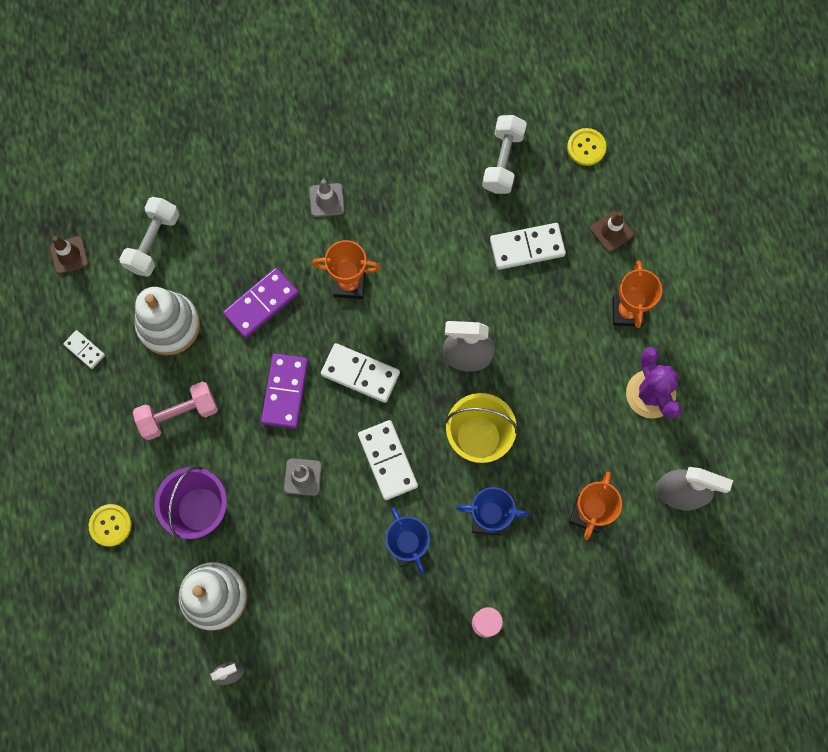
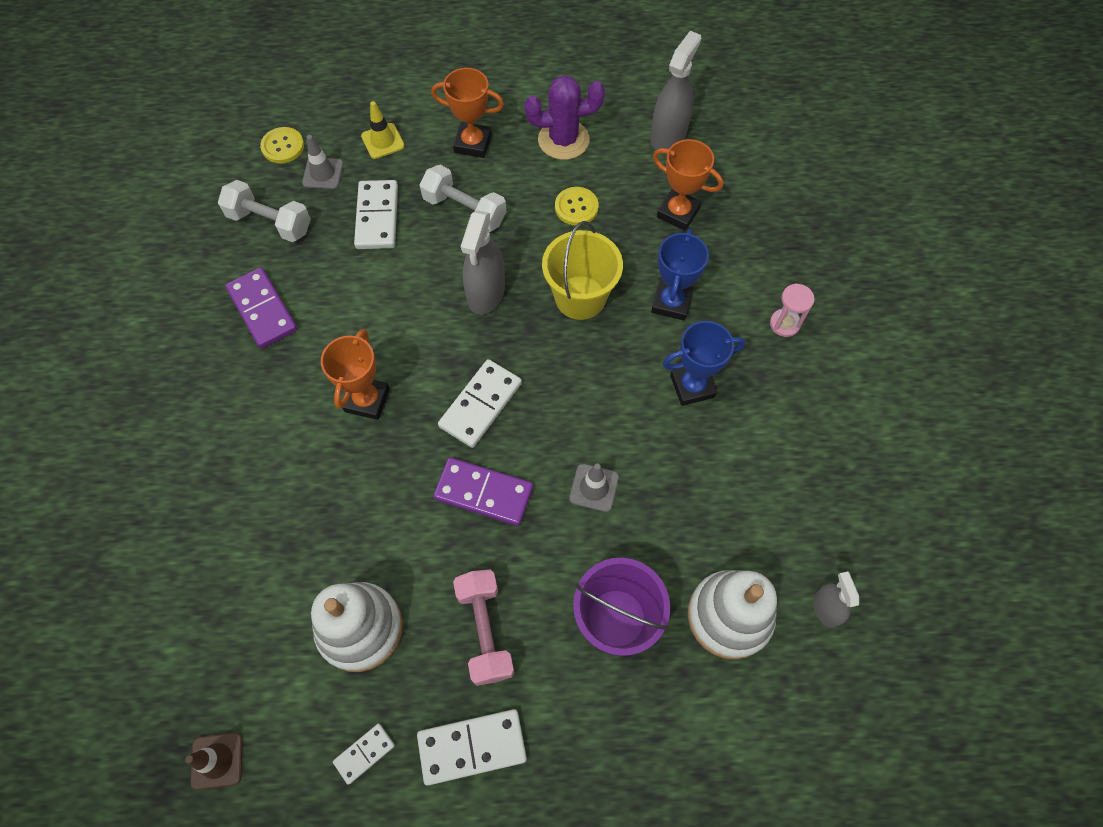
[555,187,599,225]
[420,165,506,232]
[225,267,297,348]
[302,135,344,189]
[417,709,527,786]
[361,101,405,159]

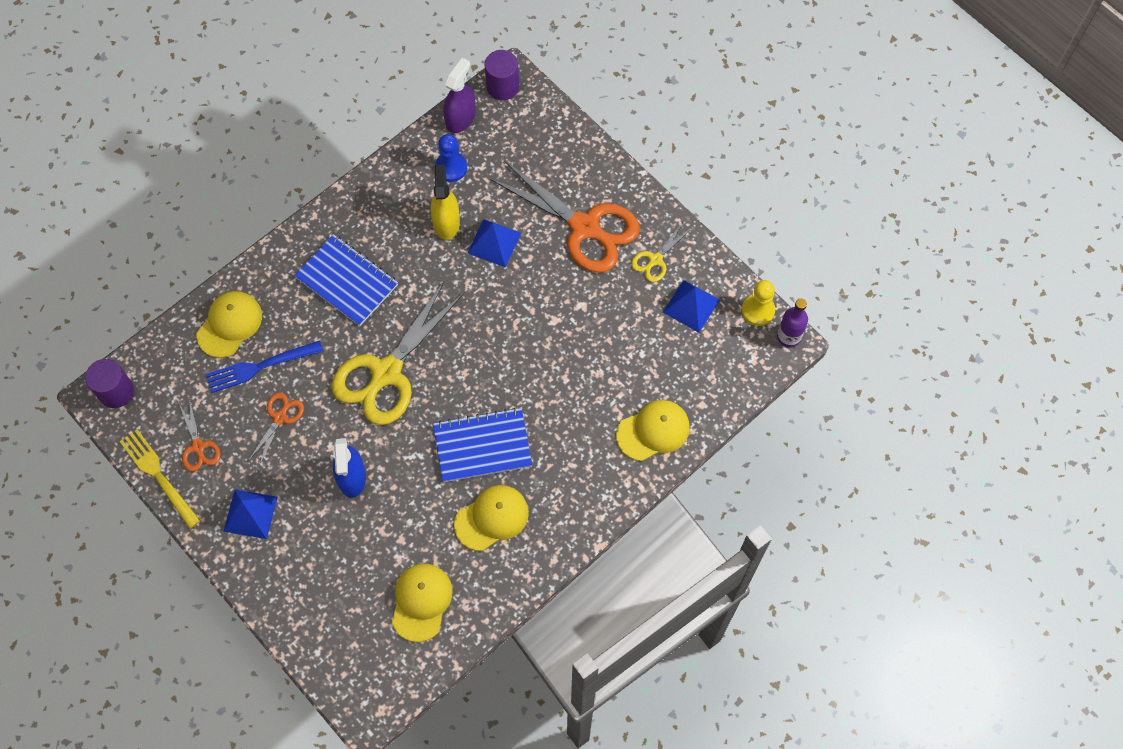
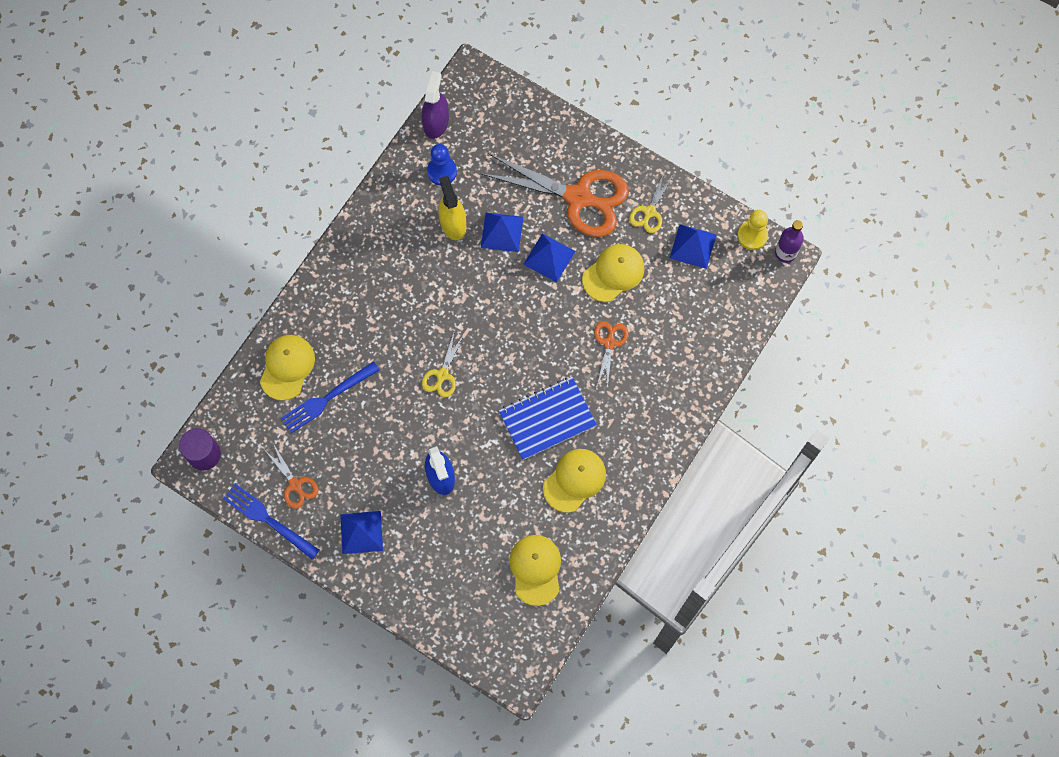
[294,234,398,326] (first image)
[485,50,519,100] (first image)
[523,233,576,283]
[594,321,628,389]
[582,244,645,302]
[223,484,319,559]
[422,330,465,397]

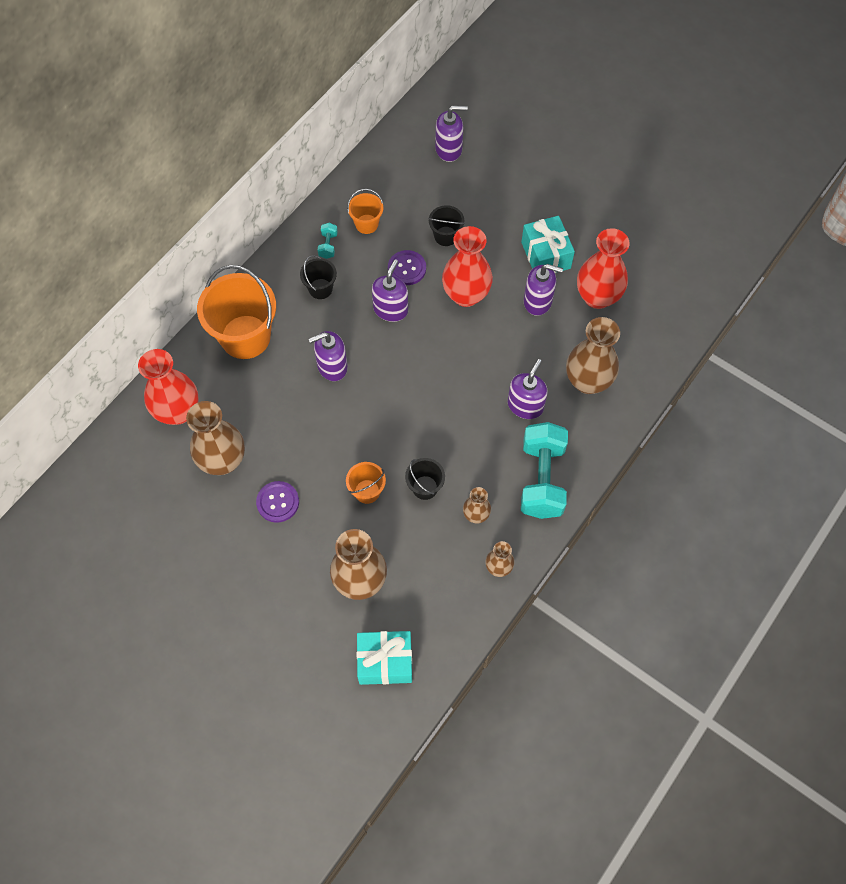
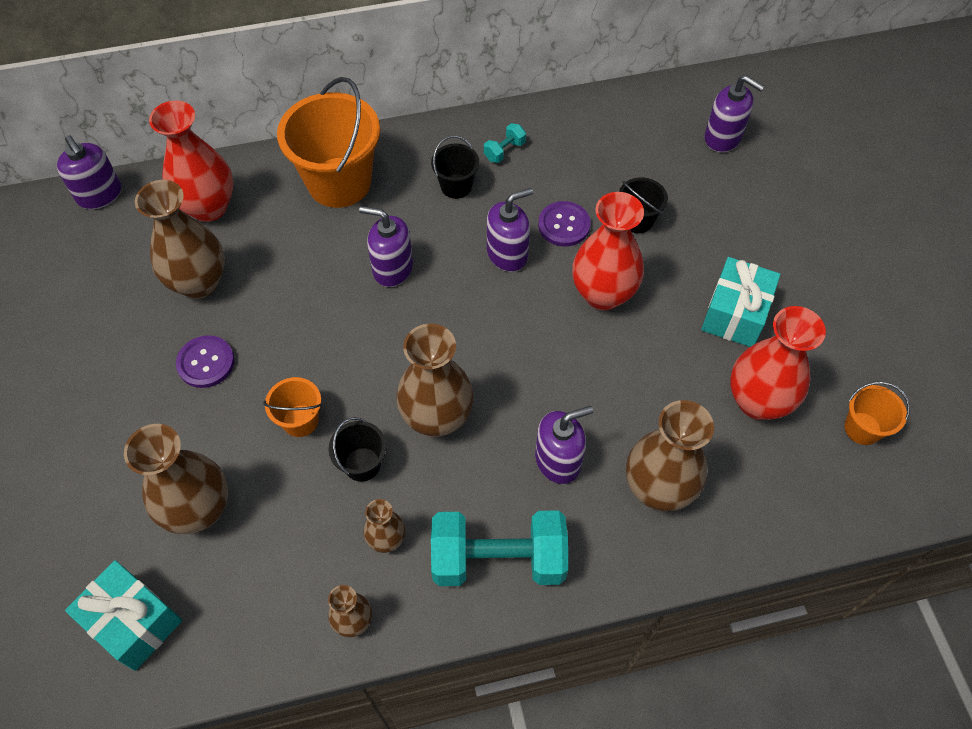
[396,324,474,437]
[844,381,910,445]
[57,135,121,209]
[431,510,568,586]

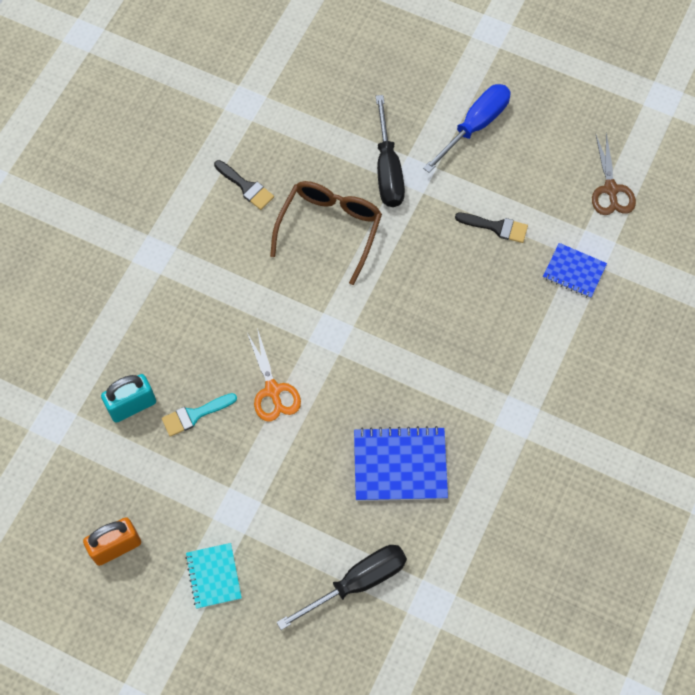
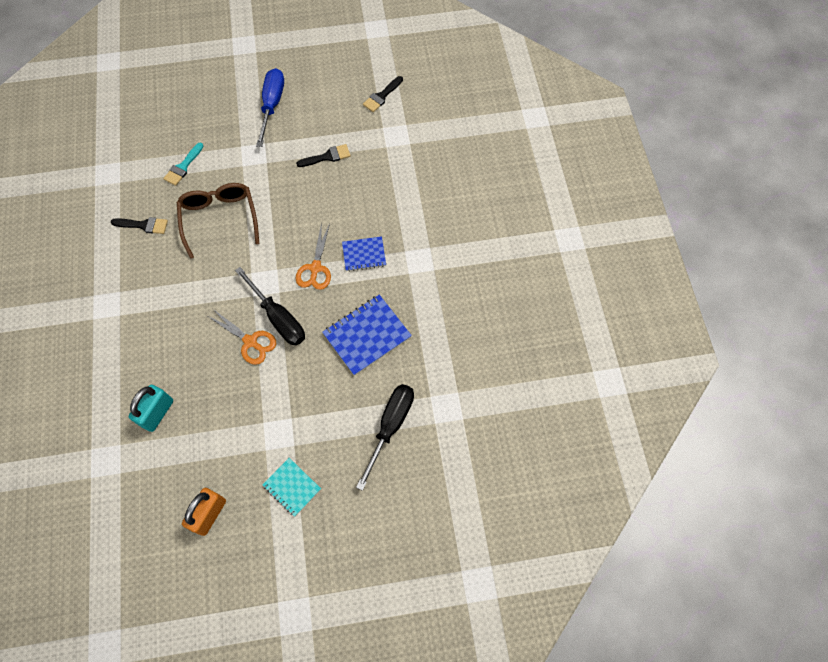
[296,223,331,290]
[163,142,204,186]
[235,267,305,345]
[342,236,386,272]
[363,76,403,112]

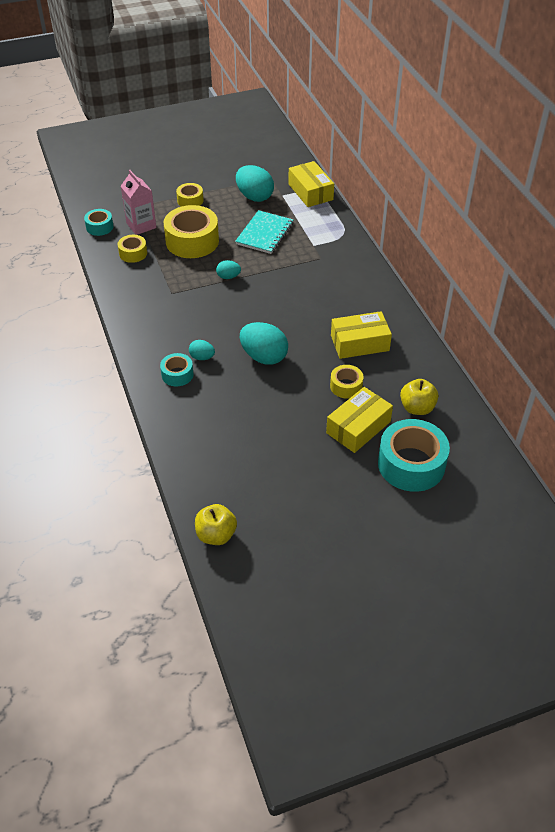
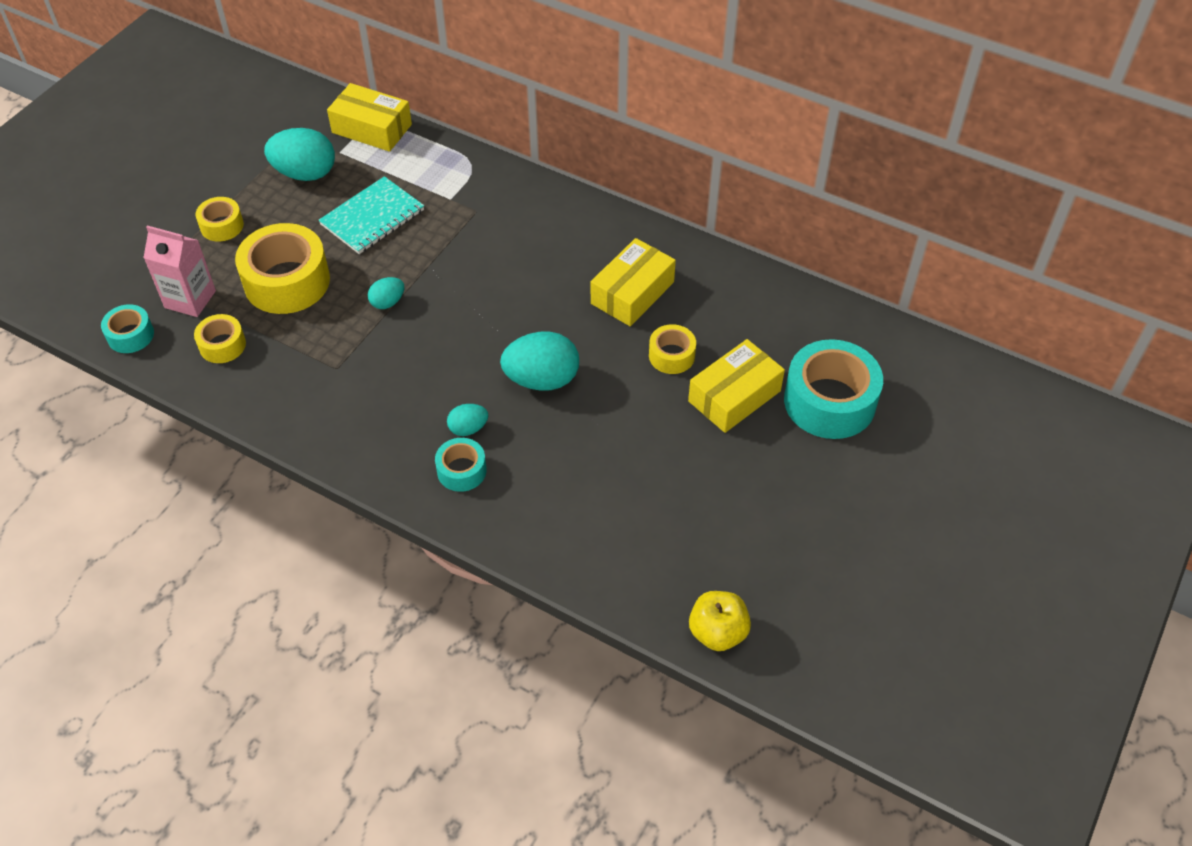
[400,379,438,415] (first image)
[319,176,424,254]
[688,339,785,433]

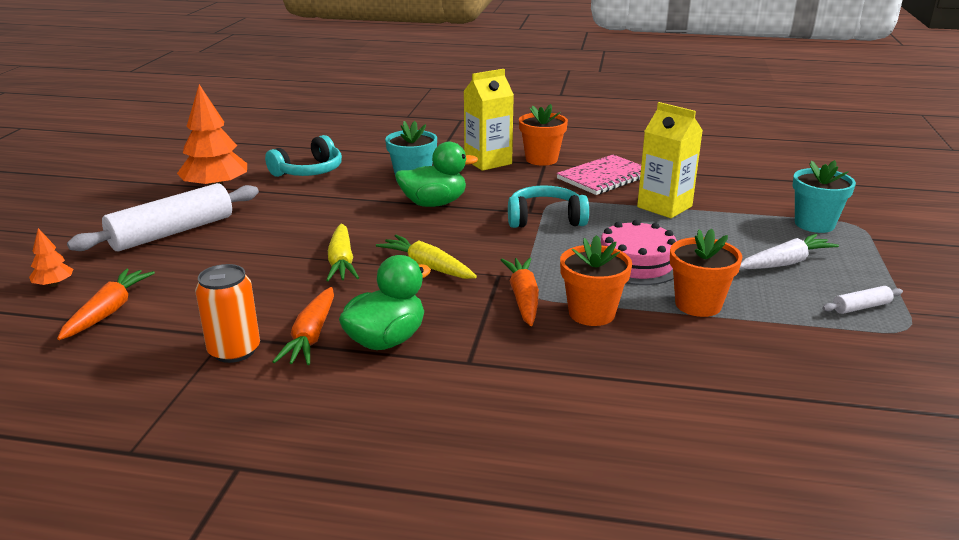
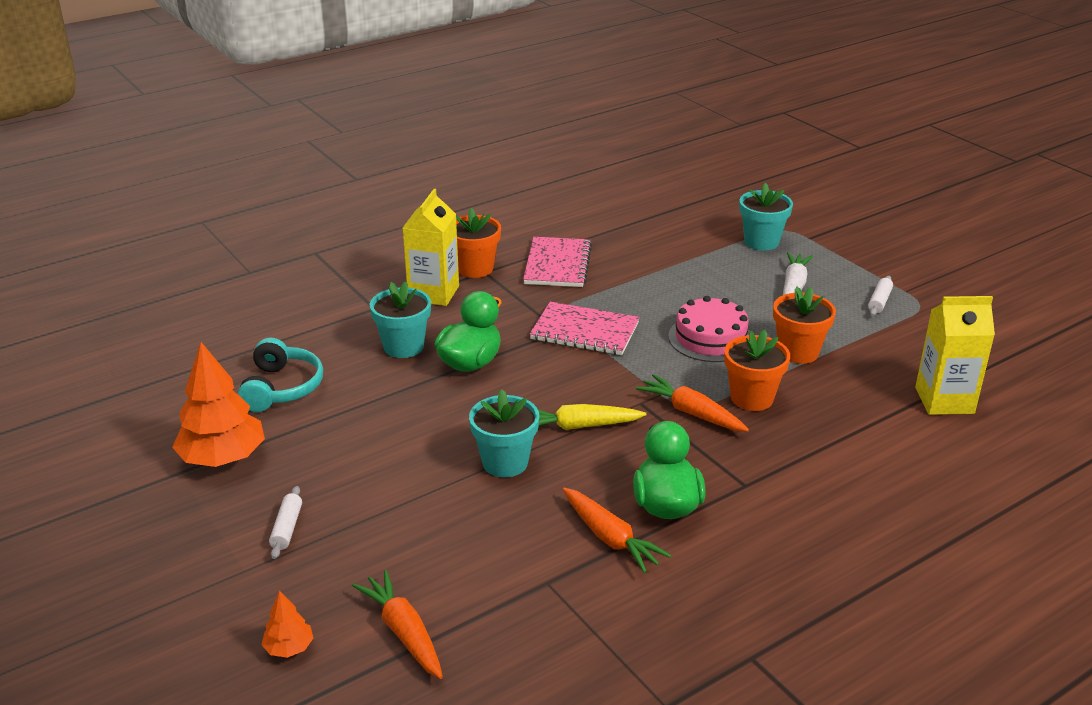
[195,264,260,363] (first image)
[915,296,995,415]
[469,389,539,477]
[530,302,640,355]
[269,486,302,559]

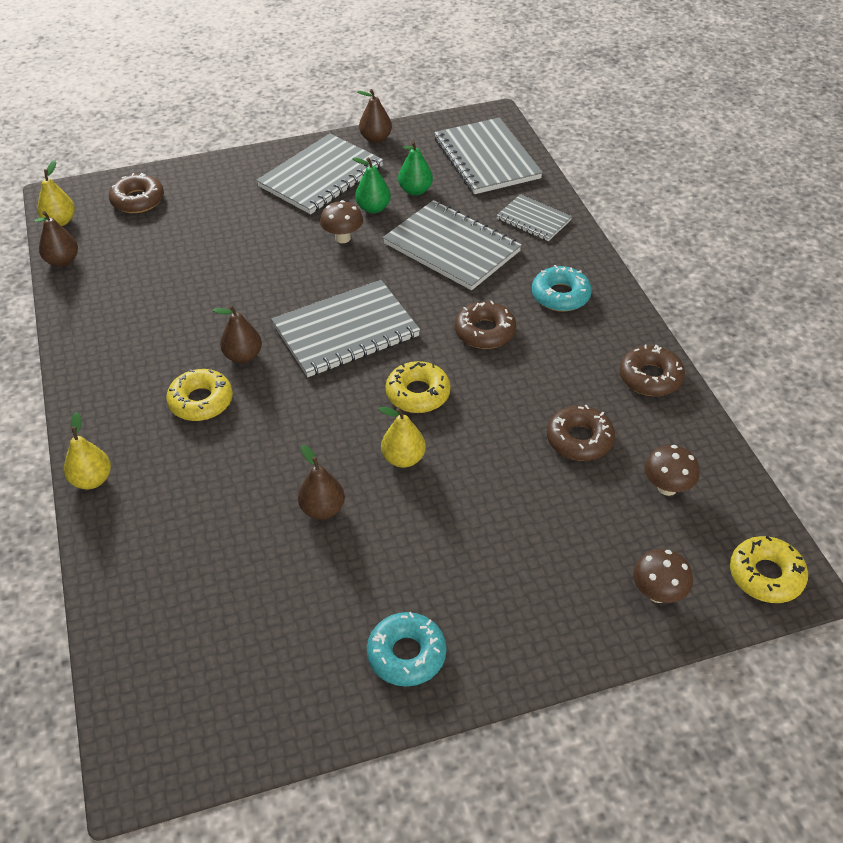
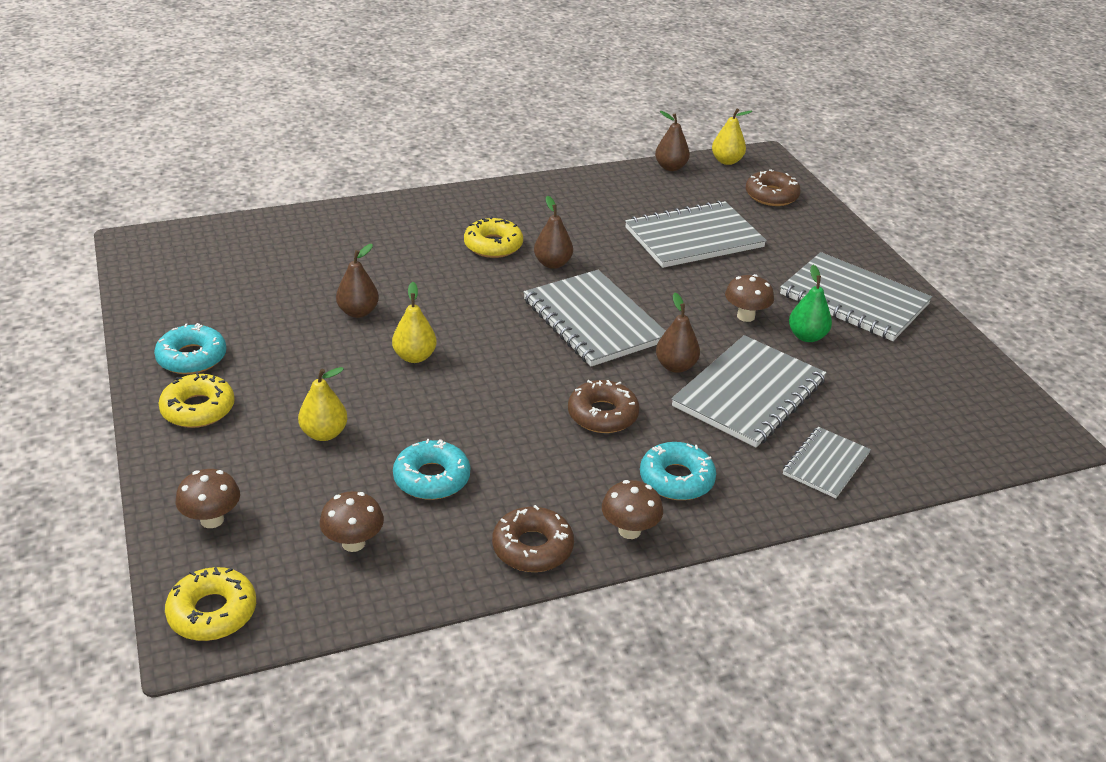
[398,141,433,196] (first image)
[602,480,663,539]
[298,367,347,441]
[656,293,700,373]
[158,372,235,428]
[625,201,767,268]
[393,439,470,500]

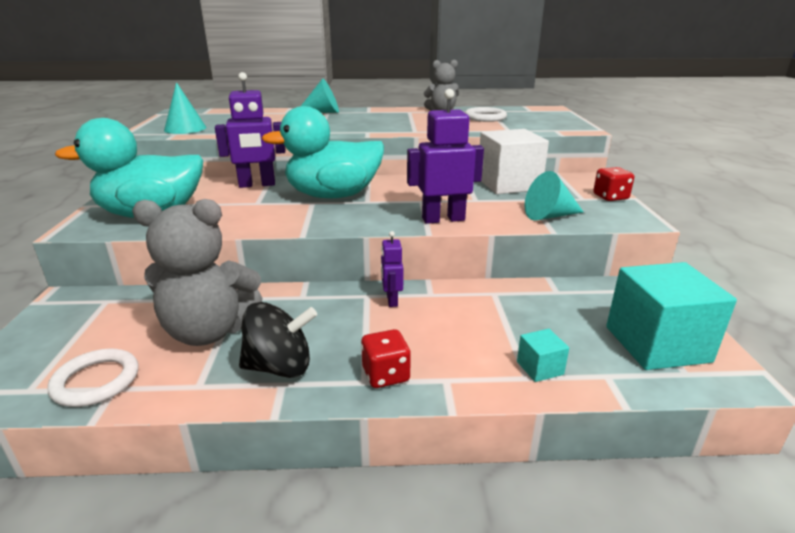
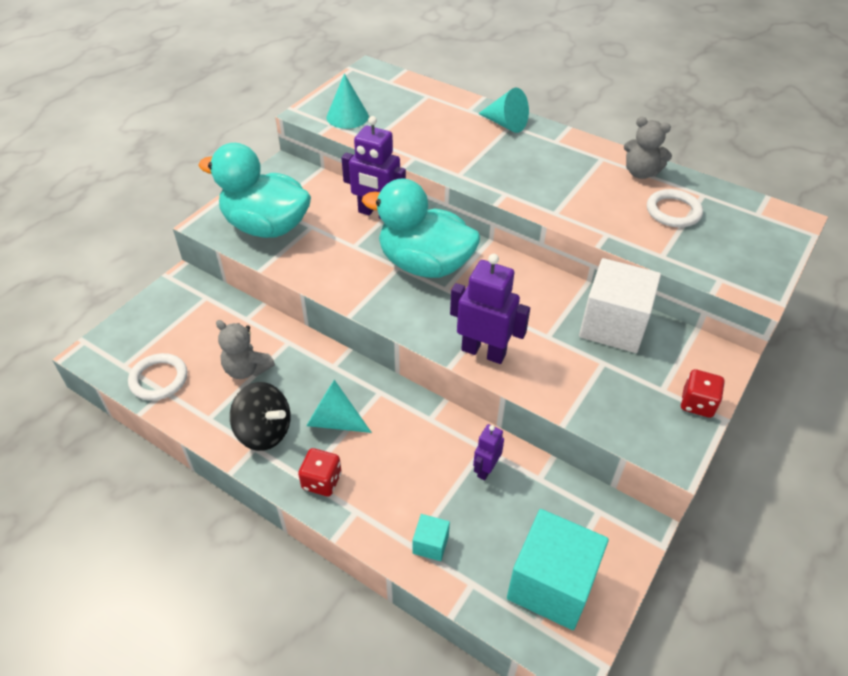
[473,424,504,480]
[307,380,372,433]
[216,320,275,379]

